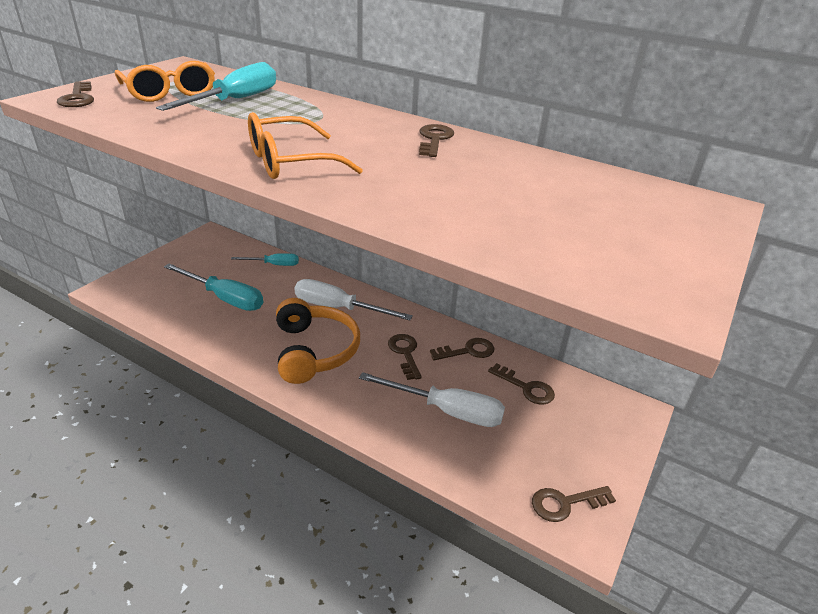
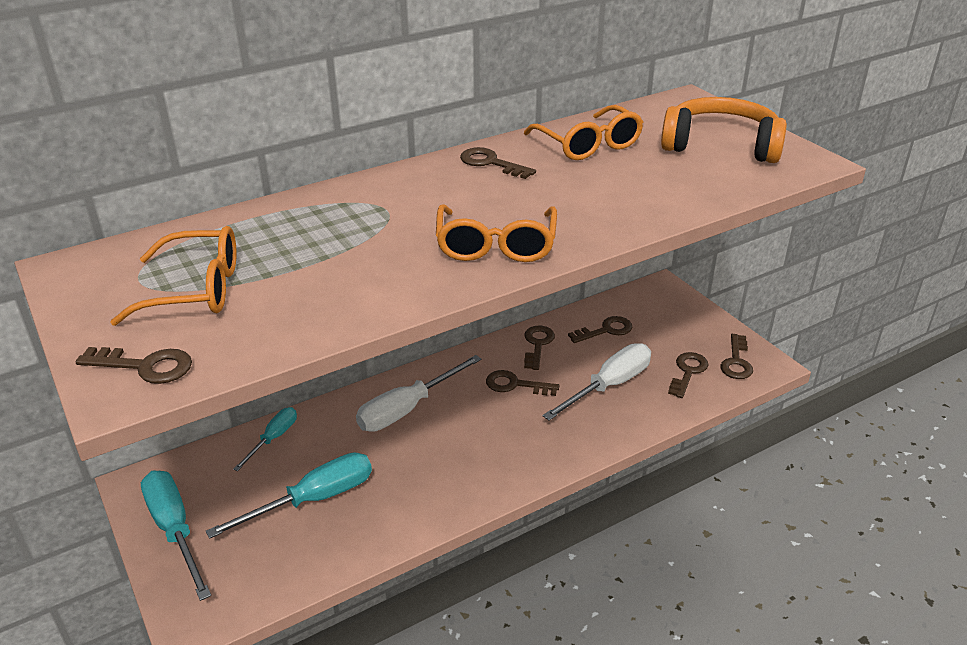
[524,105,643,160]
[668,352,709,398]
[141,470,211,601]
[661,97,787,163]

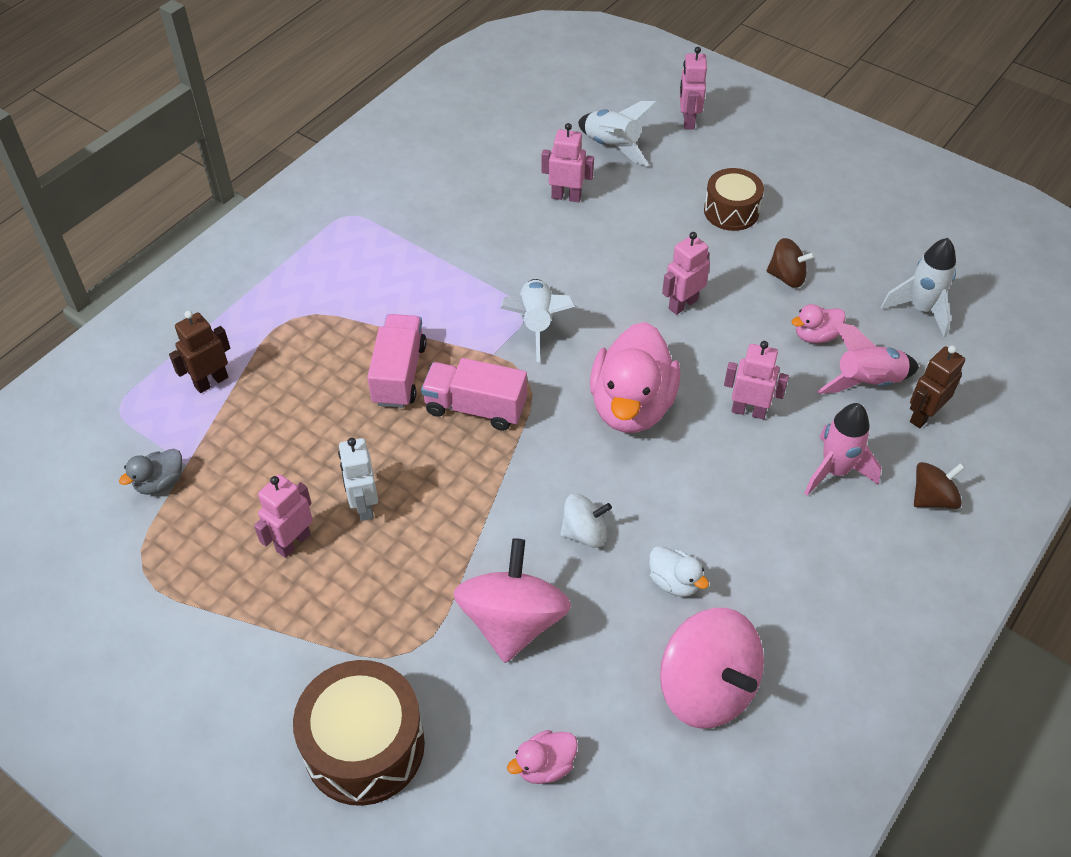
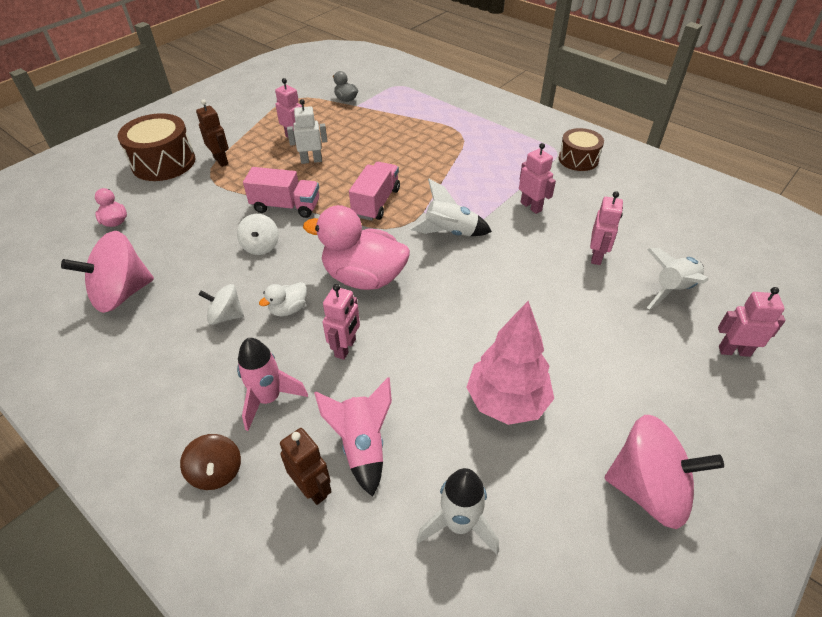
[792,304,846,343] (first image)
[199,284,244,325]
[196,100,229,167]
[243,167,319,218]
[604,415,724,529]
[259,282,307,317]
[519,143,556,214]
[559,128,604,171]
[466,301,554,425]

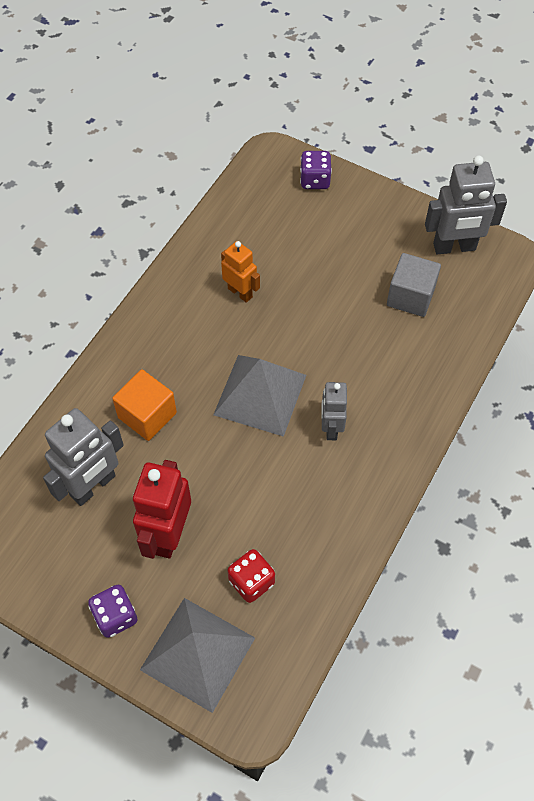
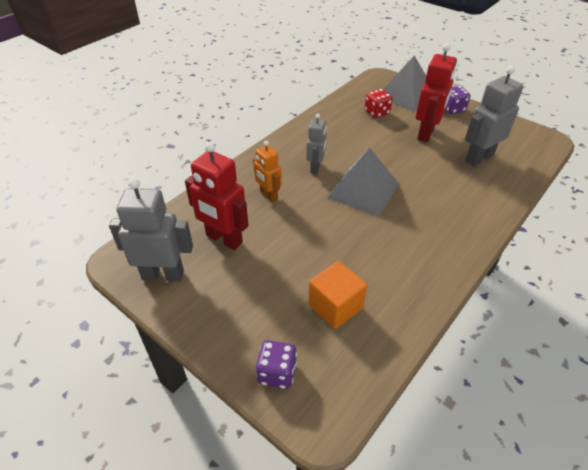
[308,261,367,329]
[253,141,282,202]
[185,142,249,250]

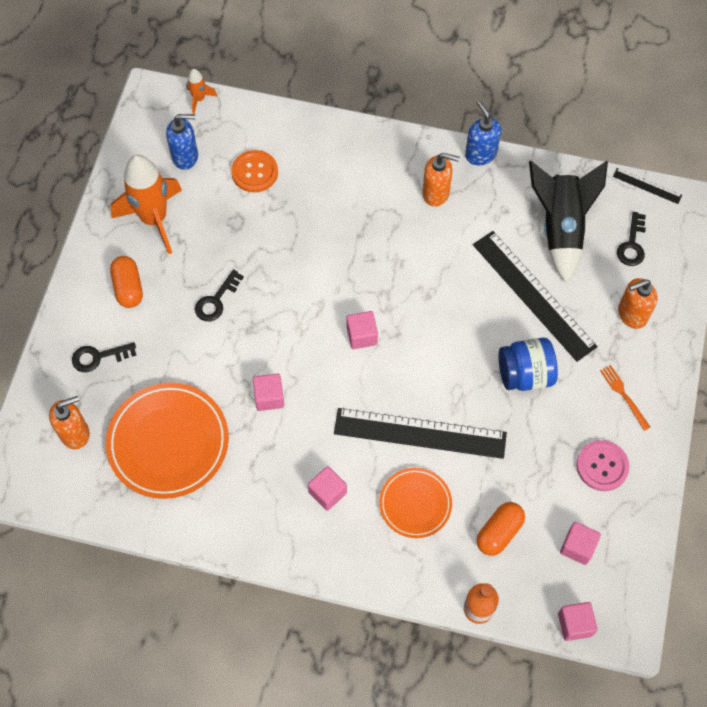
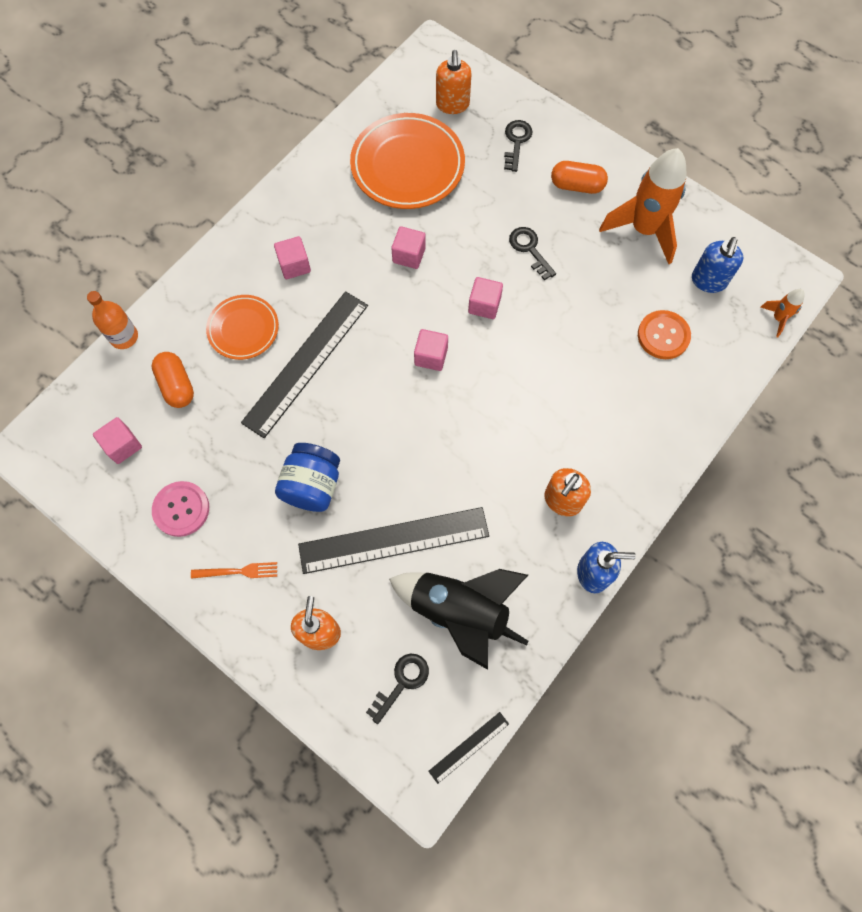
[468,277,503,319]
[366,654,429,724]

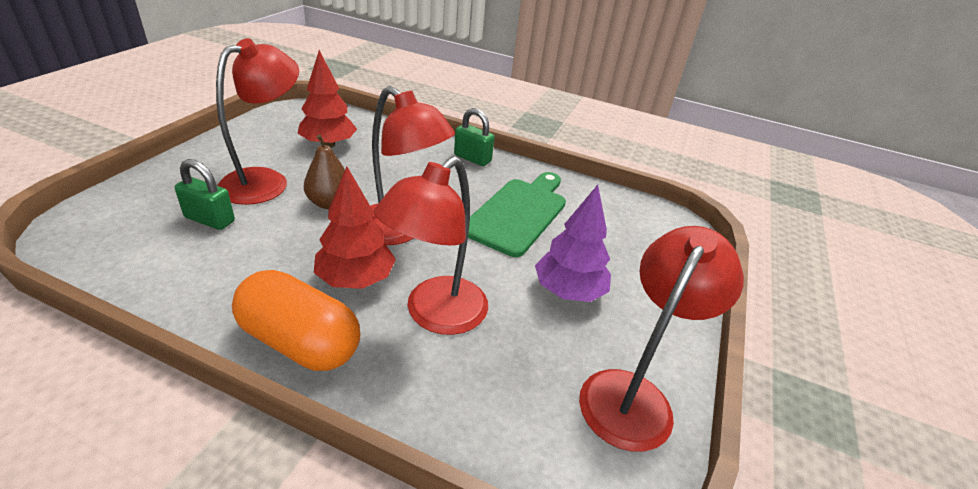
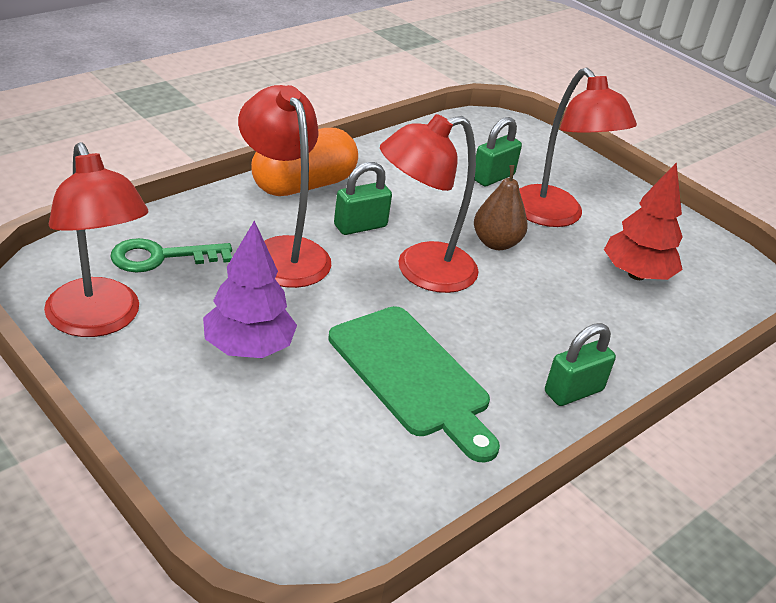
[110,238,232,273]
[334,162,392,235]

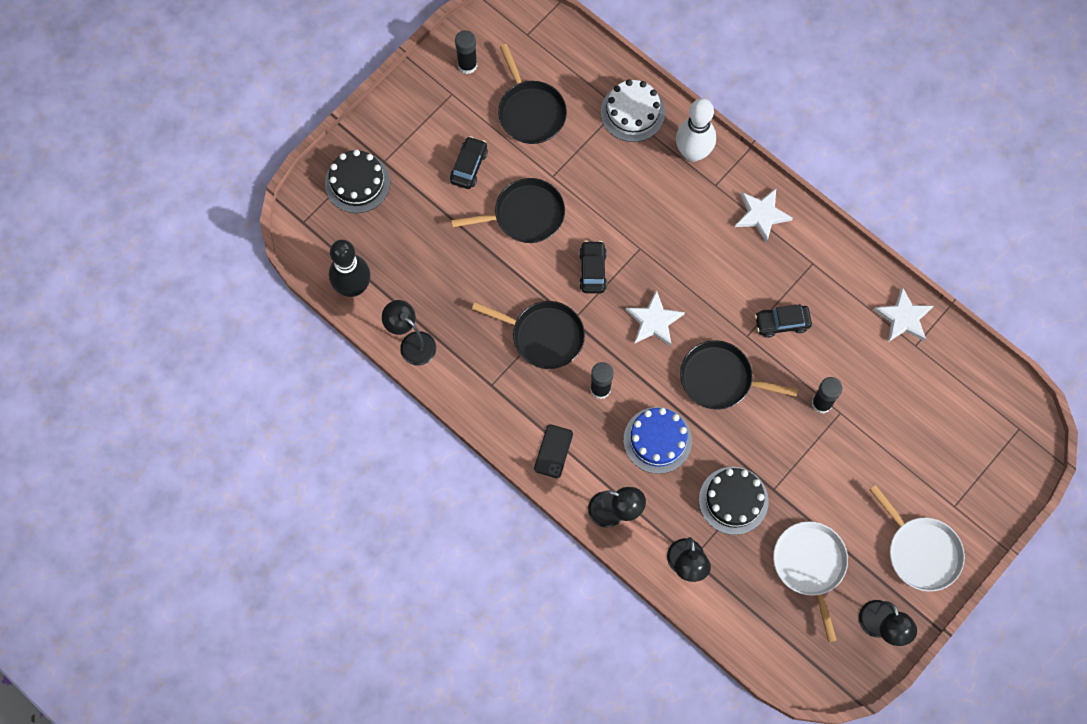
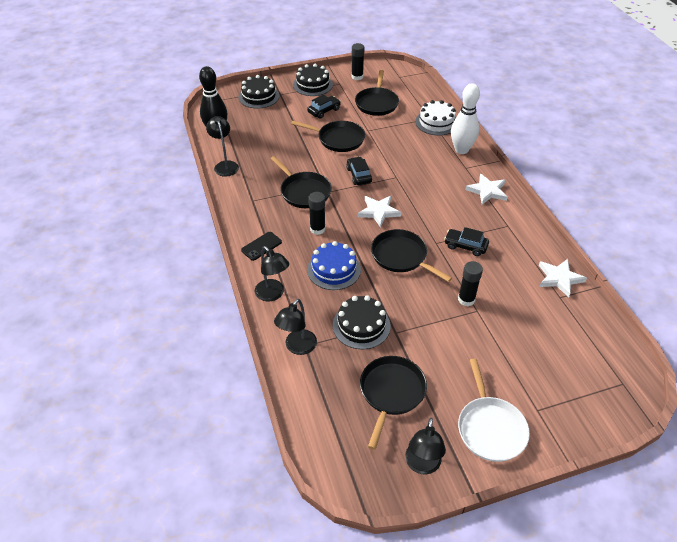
[293,64,333,96]
[360,356,427,450]
[346,156,372,185]

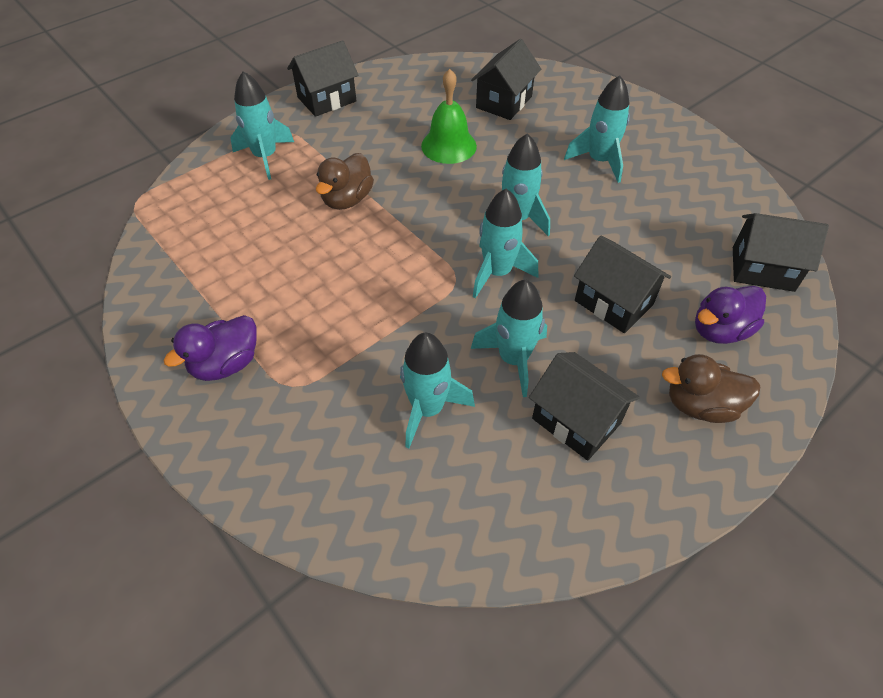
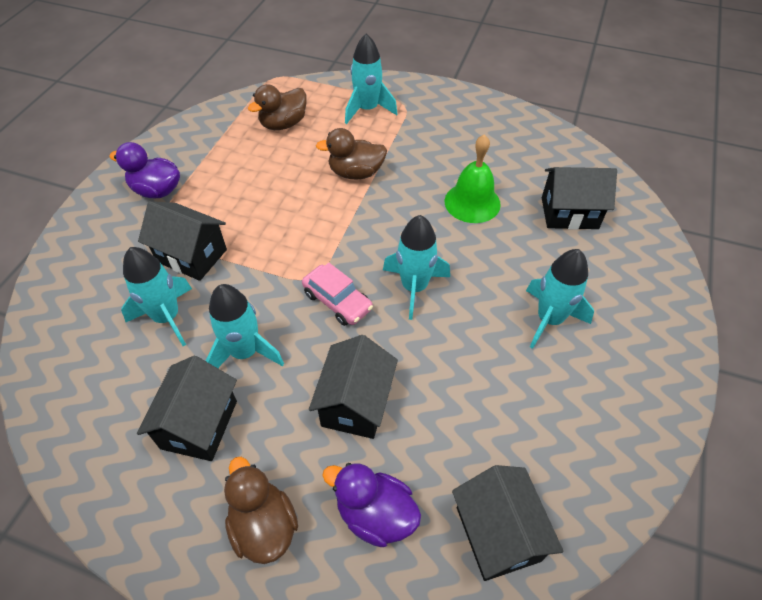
[248,84,306,130]
[138,201,227,281]
[302,263,373,326]

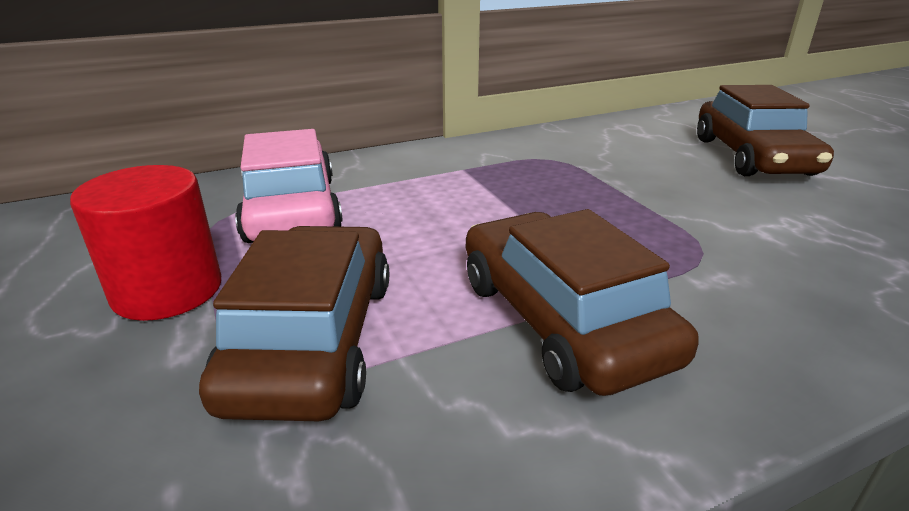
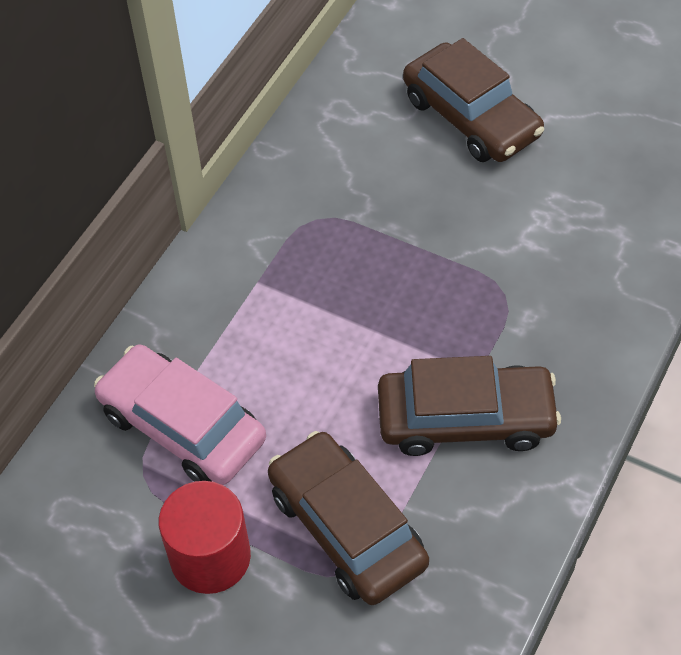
[378,356,561,456]

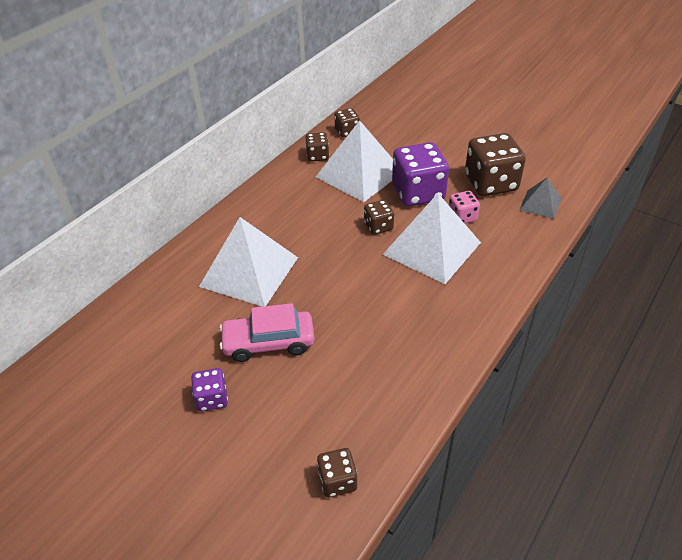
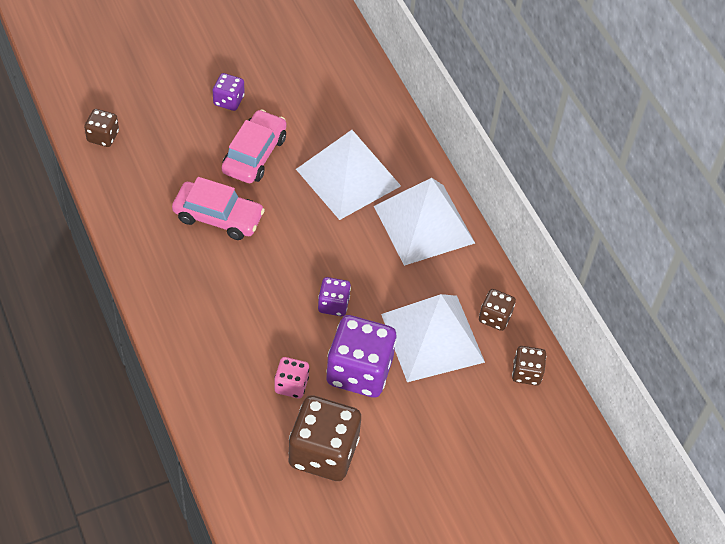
[520,177,561,219] (first image)
[172,177,265,240]
[374,178,475,266]
[318,277,351,316]

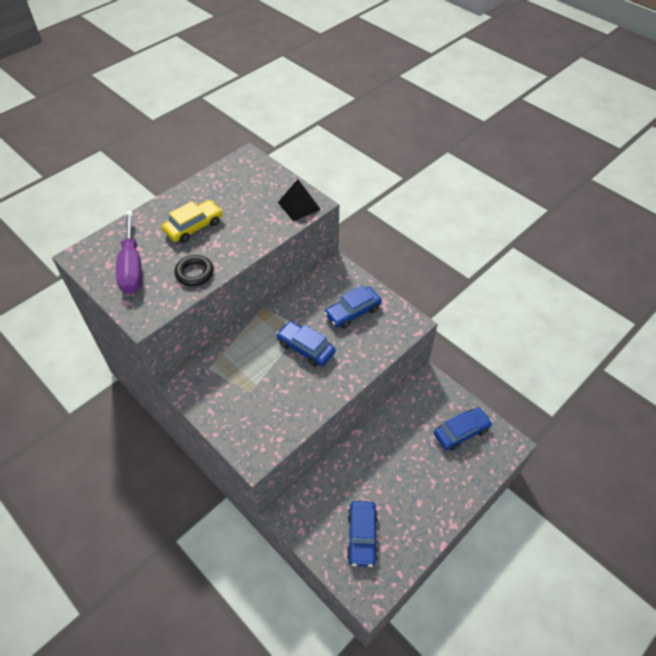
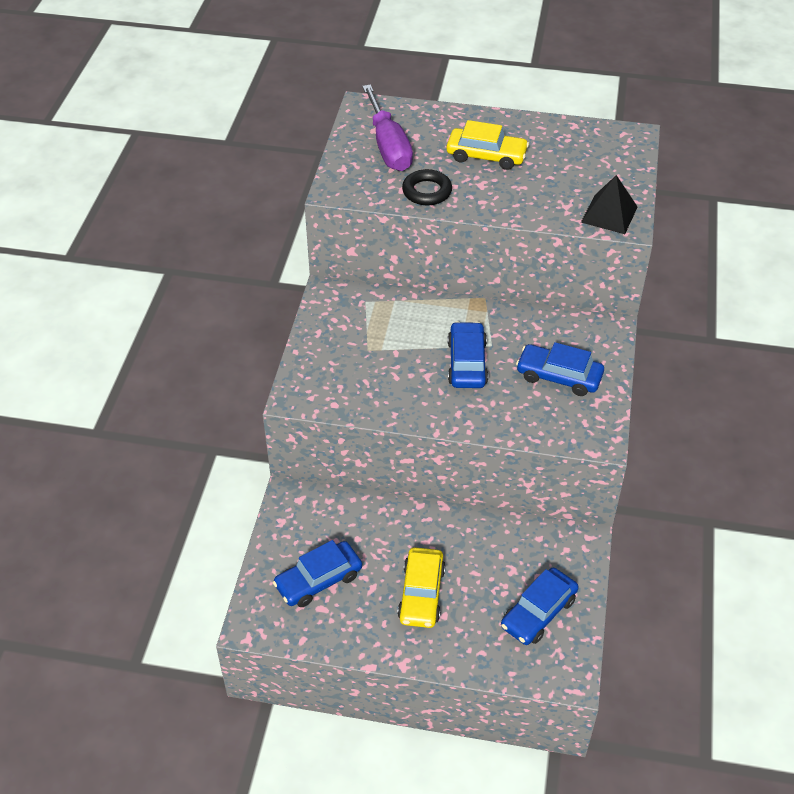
[397,547,446,628]
[362,84,413,171]
[501,568,579,645]

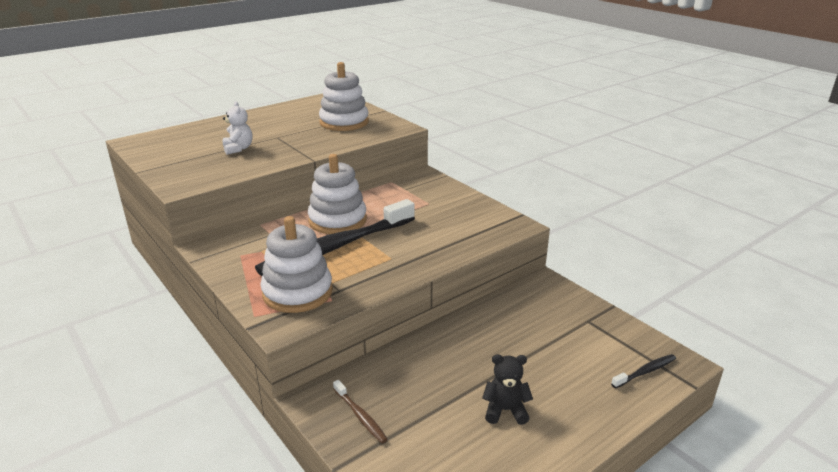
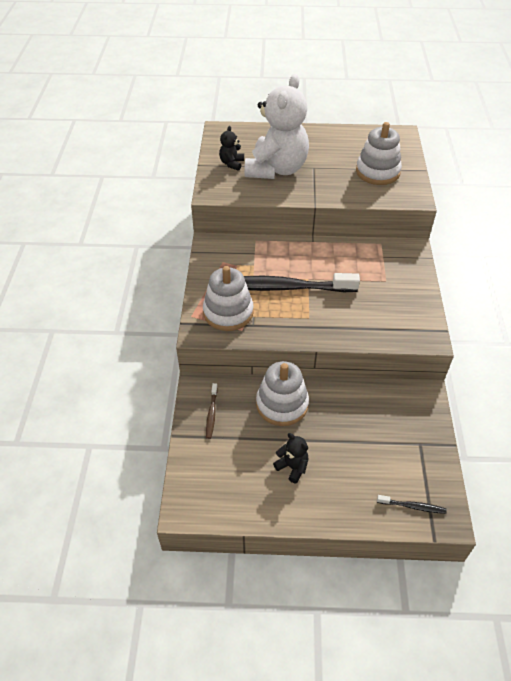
[219,126,244,171]
[256,361,309,426]
[245,74,309,179]

